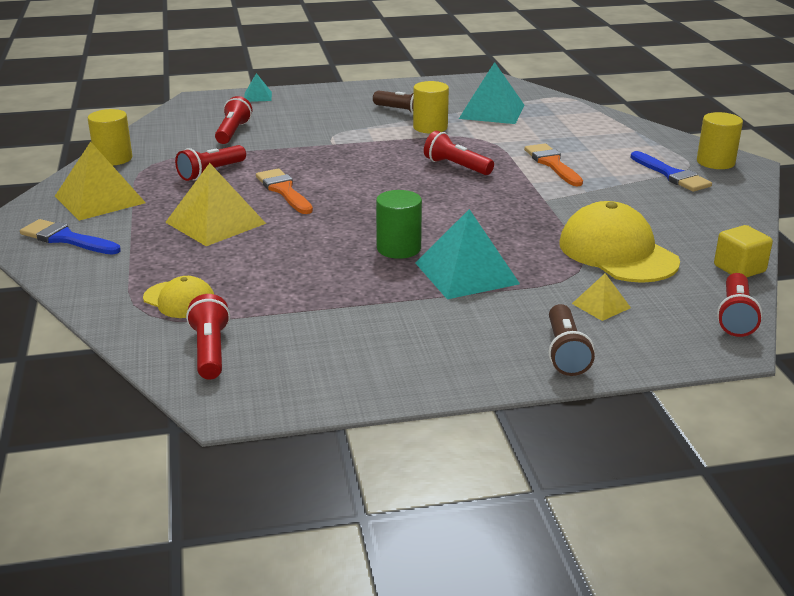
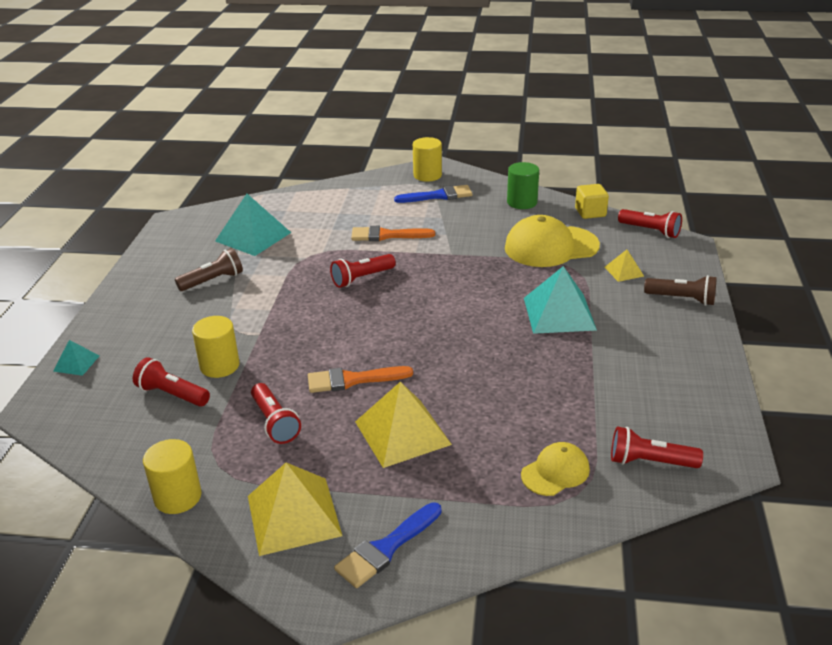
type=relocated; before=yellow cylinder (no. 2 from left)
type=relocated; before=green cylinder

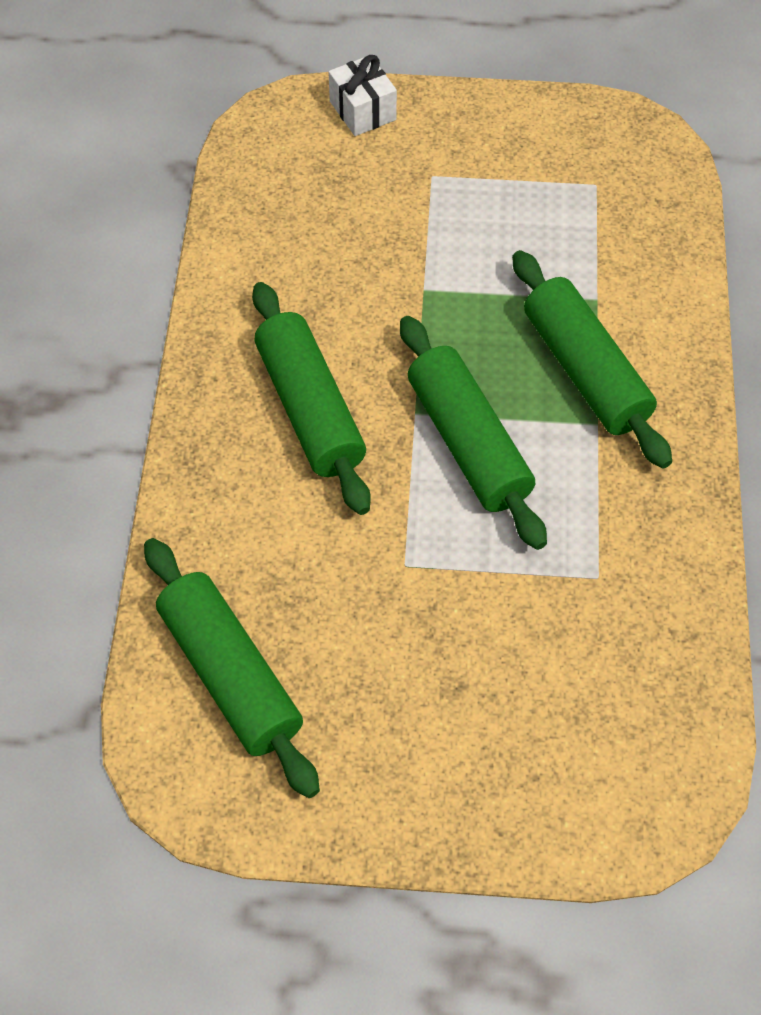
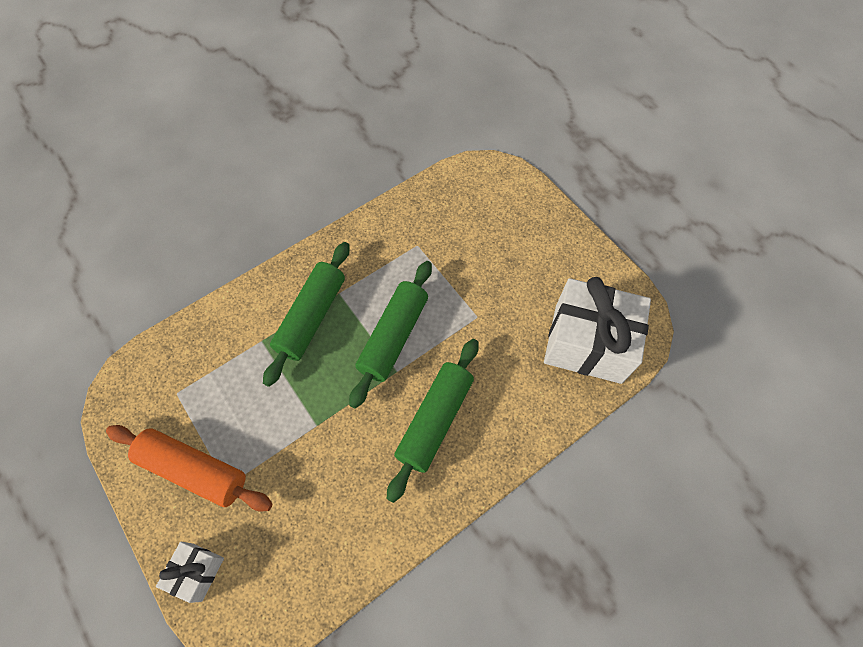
type=exchanged; before=green rolling pin (no. 1 from left); after=white gift (no. 2 from left)
type=appeared; after=orange rolling pin

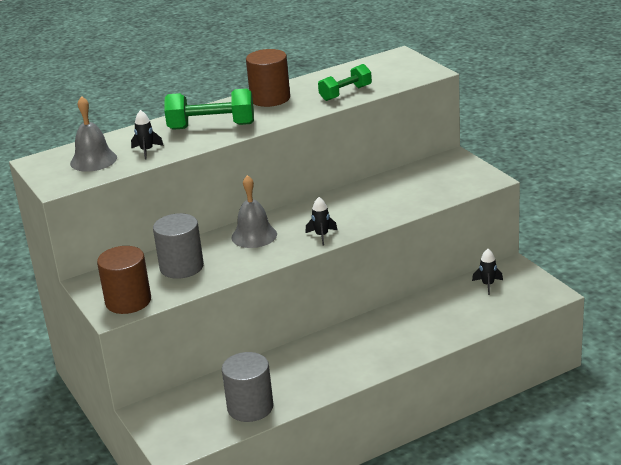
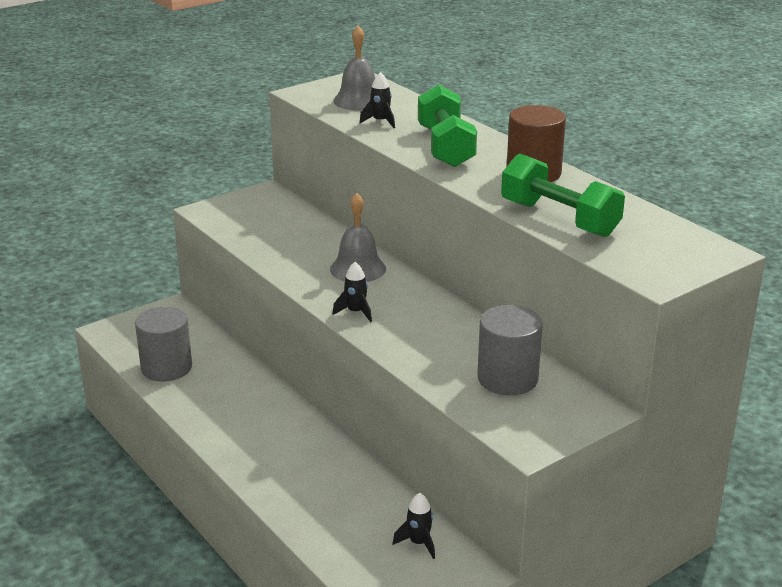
type=size; before=green dumbbell (no. 2 from left); scale=1.53
type=relocated; before=grey cylinder (no. 1 from left in the first image); after=grey cylinder (no. 2 from left)
type=missing; before=brown cylinder (no. 1 from left)

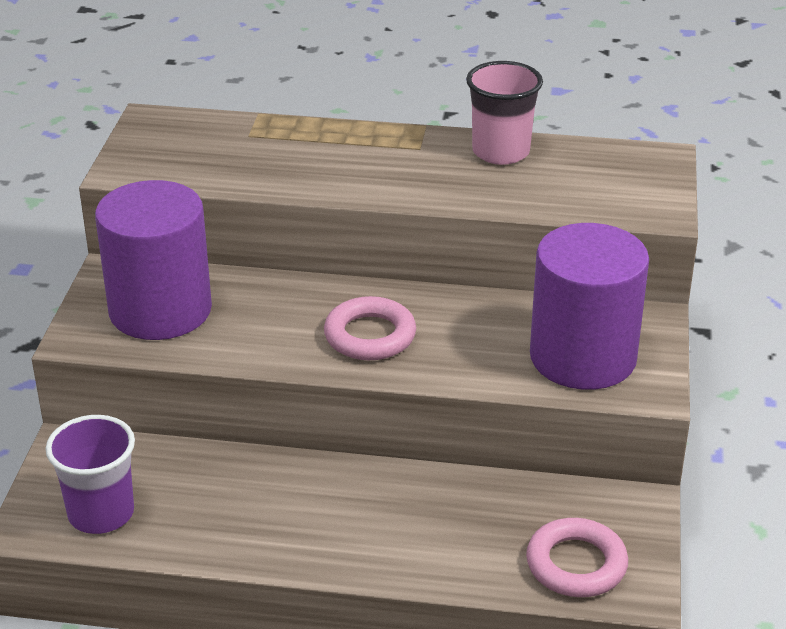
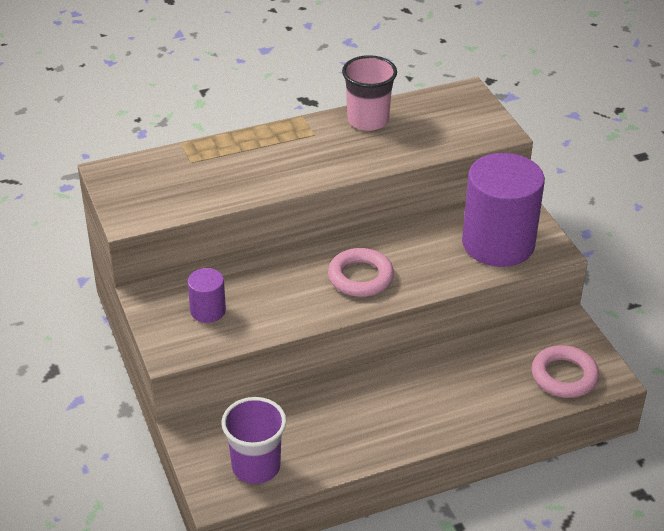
type=size; before=purple cylinder (no. 1 from left); scale=0.46

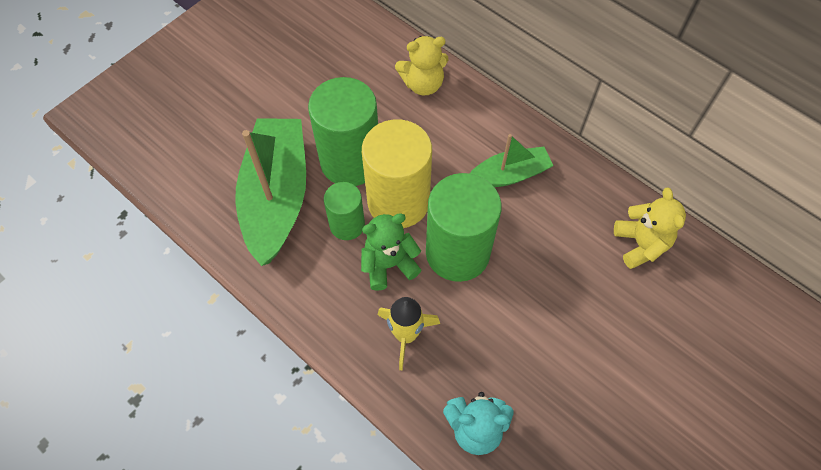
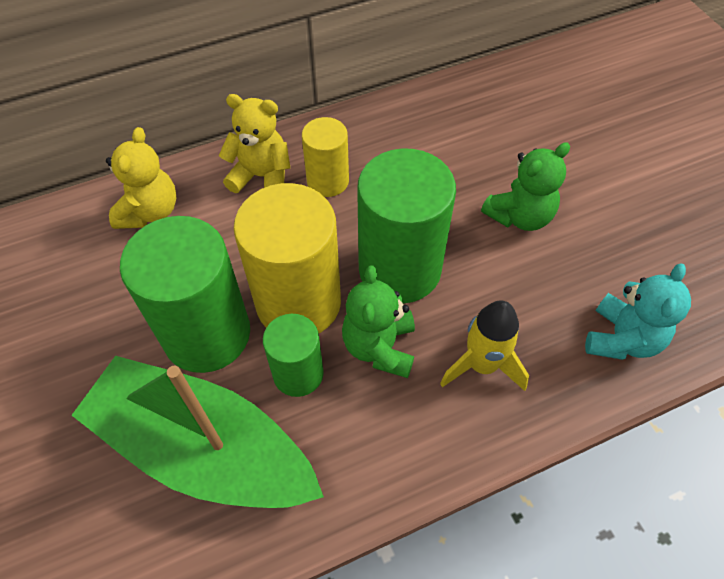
type=exchanged; before=green boat (no. 2 from left); after=yellow cylinder (no. 2 from left)
type=relocated; before=yellow teddy bear (no. 2 from left)
type=appeared; after=green teddy bear (no. 2 from left)

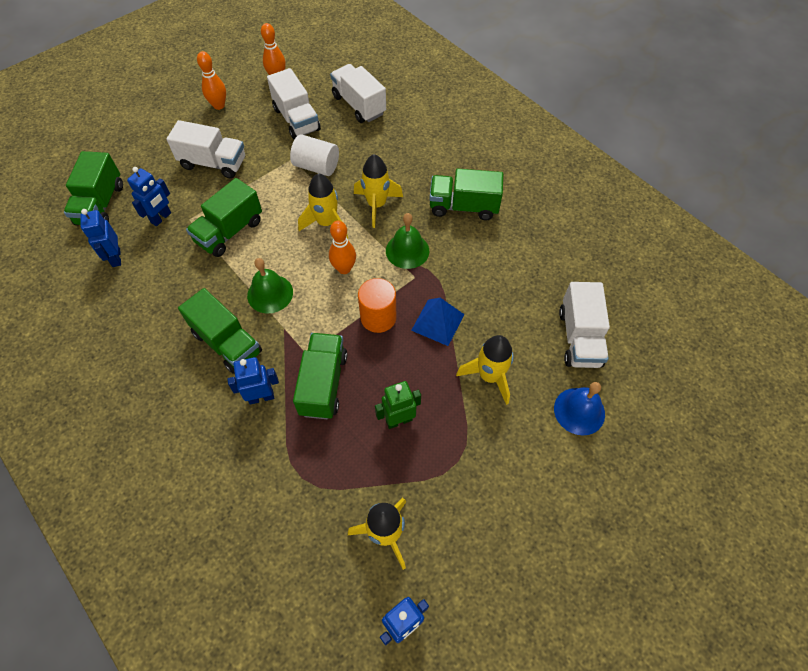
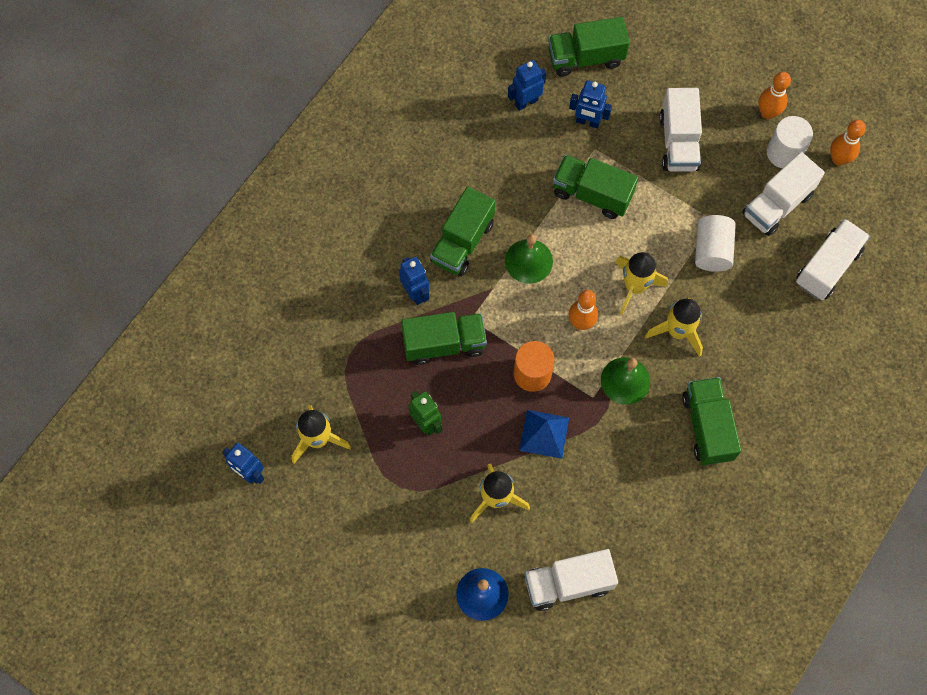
type=appeared; after=white cylinder (no. 2 from left)

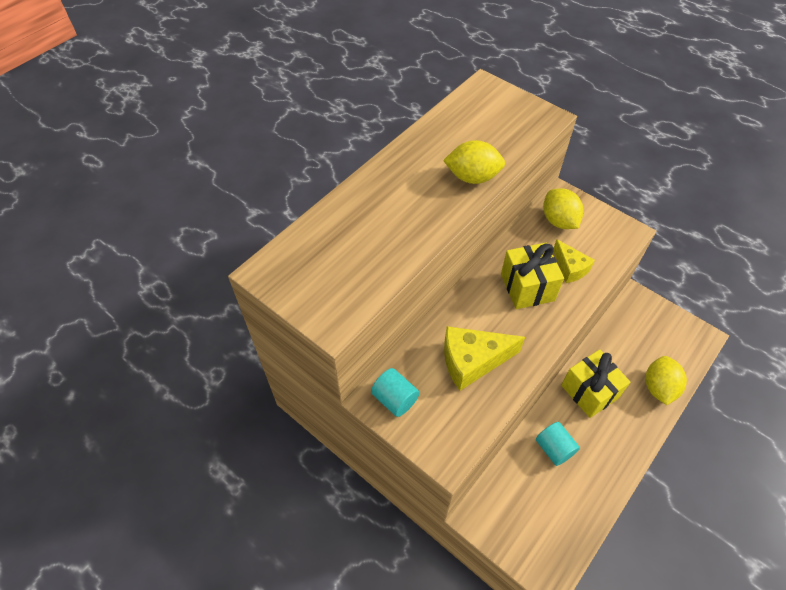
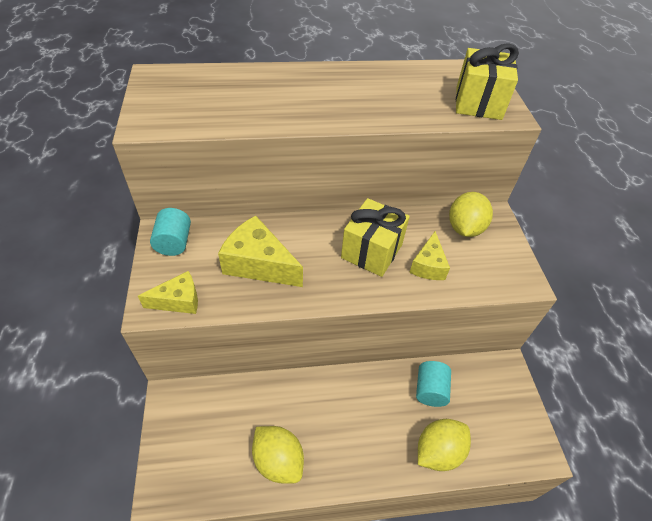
type=relocated; before=yellow lemon (no. 1 from left)
type=relocated; before=yellow gift (no. 2 from left)
type=relocated; before=turquoise cylinder (no. 2 from left)
type=appeared; after=yellow cheese (no. 1 from left)

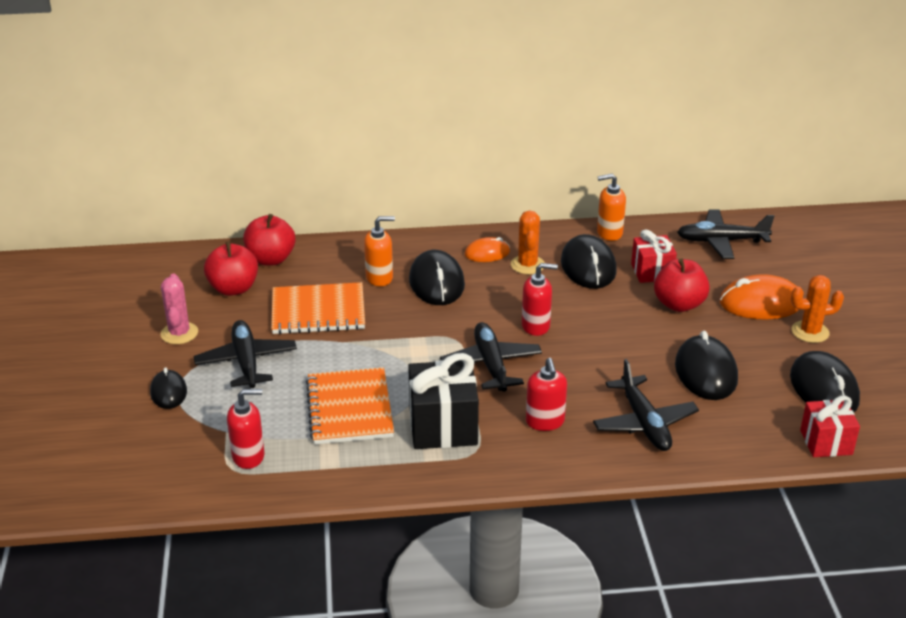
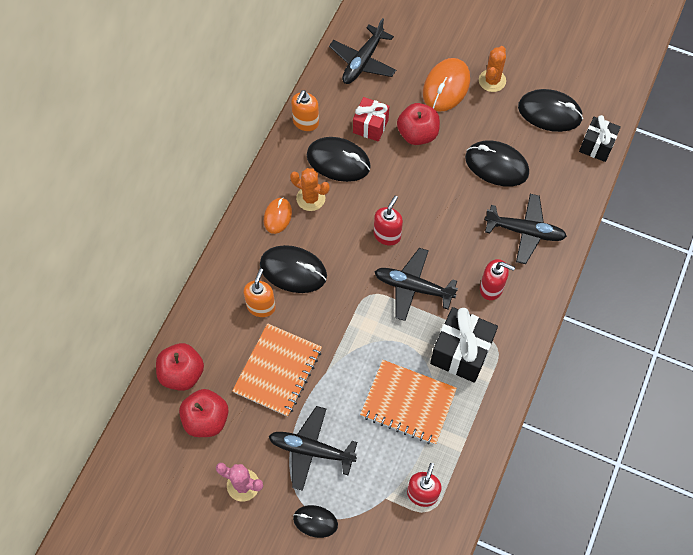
type=colour; before=red gift (no. 2 from left); after=black gift (no. 2 from left)

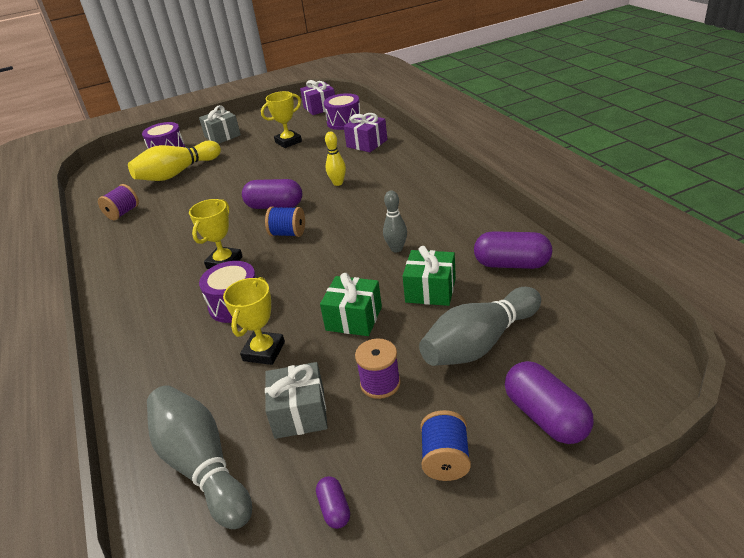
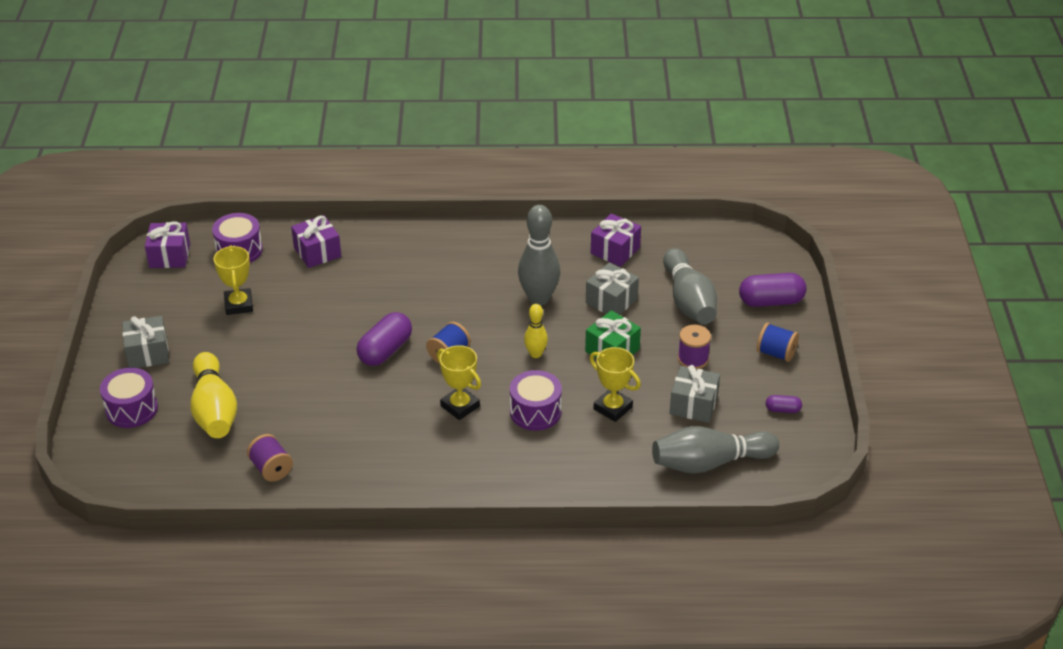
type=relocated; before=yellow bowling pin (no. 2 from left)
type=size; before=grey bowling pin (no. 2 from left in the first image); scale=1.85
type=exchanged; before=purple capsule (no. 3 from left); after=purple gift (no. 3 from left)
type=colour; before=green gift (no. 2 from left); after=grey gift (no. 2 from left)

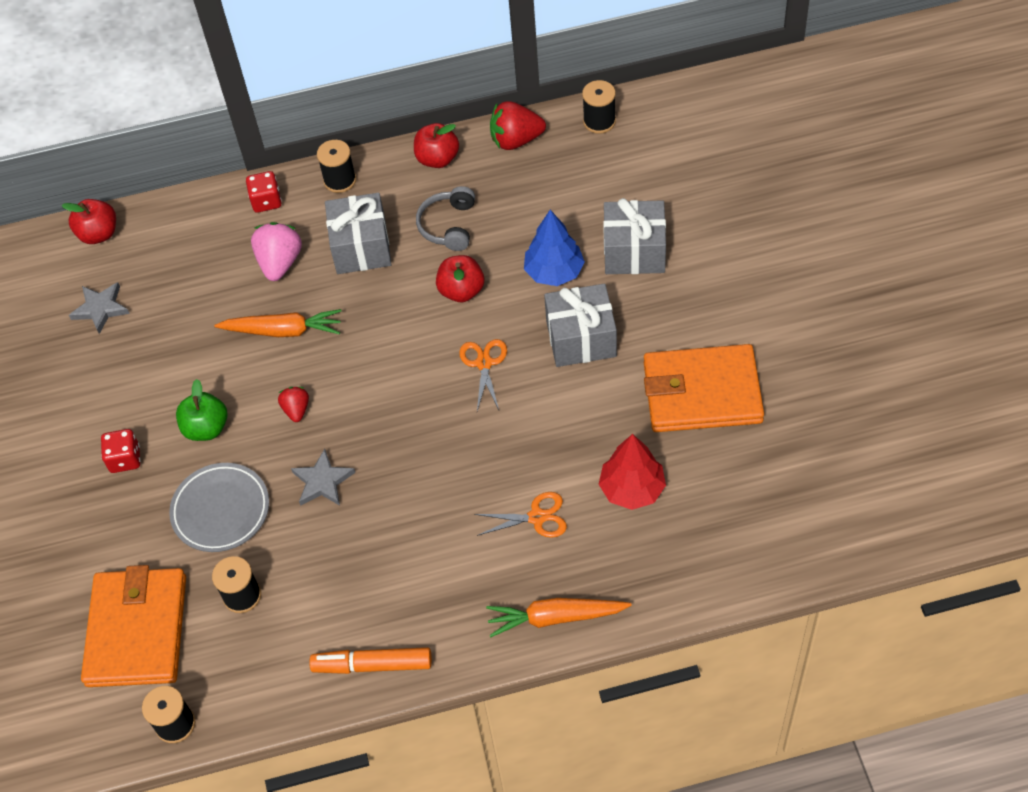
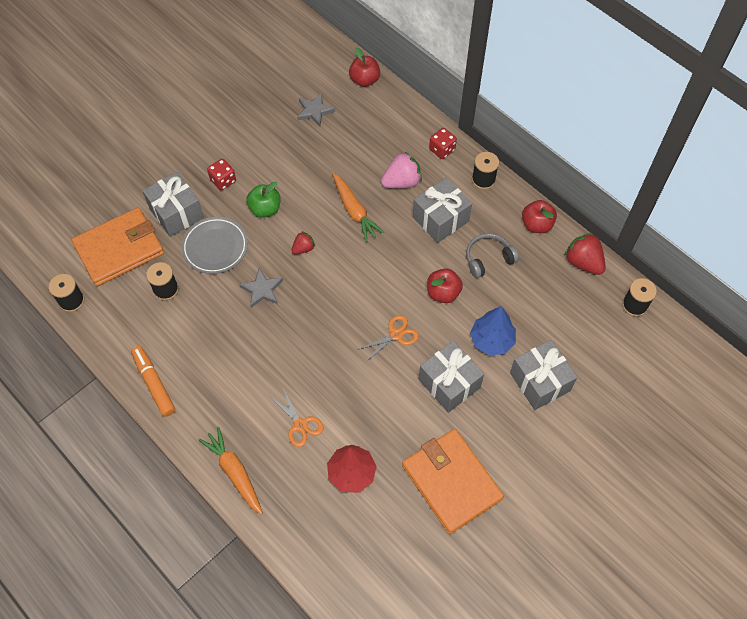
type=appeared; after=grey gift (no. 1 from left)

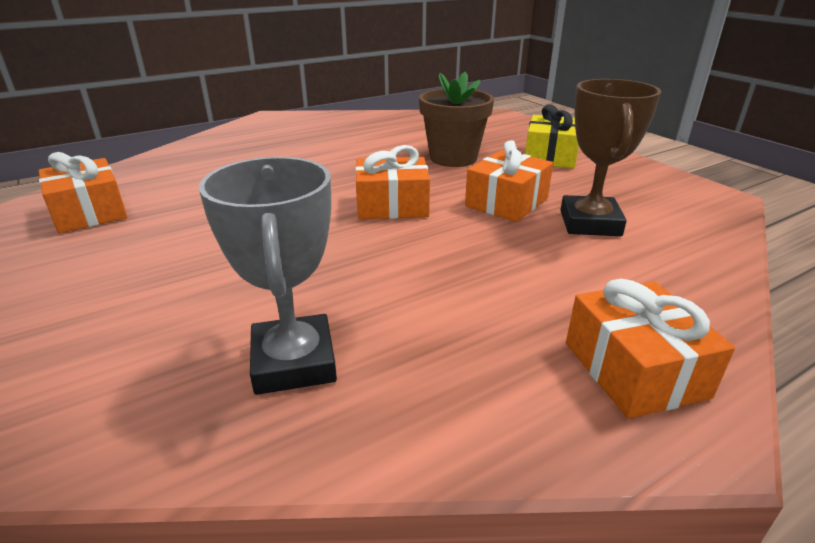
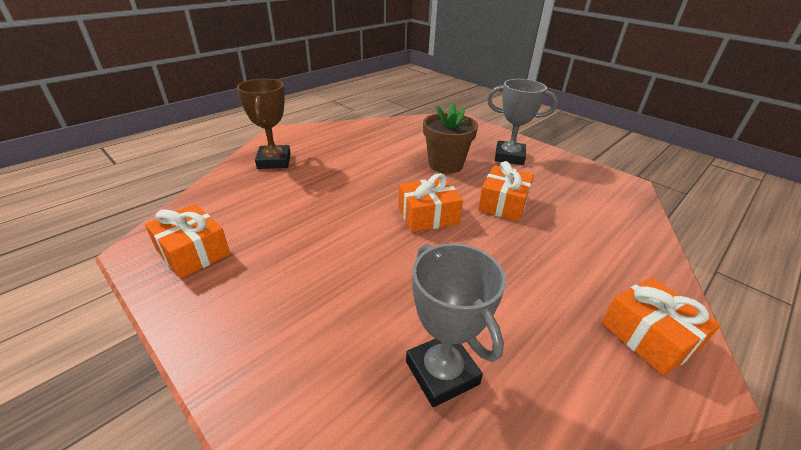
type=relocated; before=brown trophy
type=exchanged; before=yellow gift; after=grey trophy (no. 2 from left)

